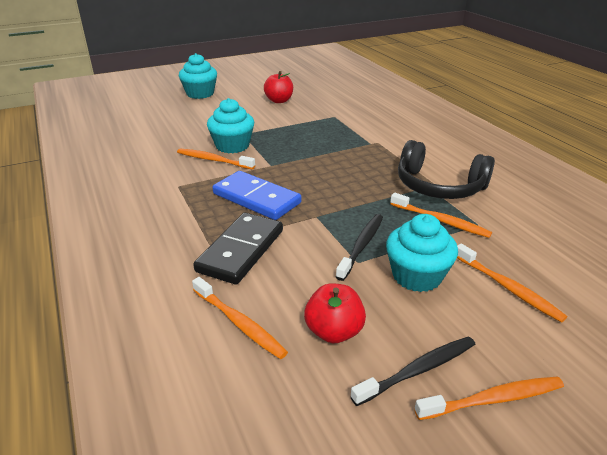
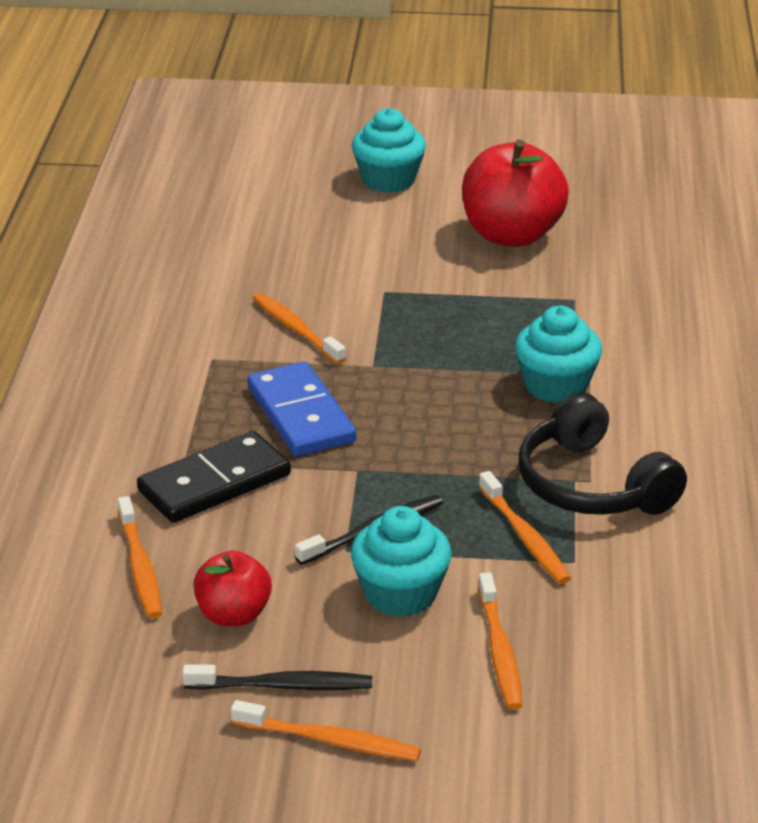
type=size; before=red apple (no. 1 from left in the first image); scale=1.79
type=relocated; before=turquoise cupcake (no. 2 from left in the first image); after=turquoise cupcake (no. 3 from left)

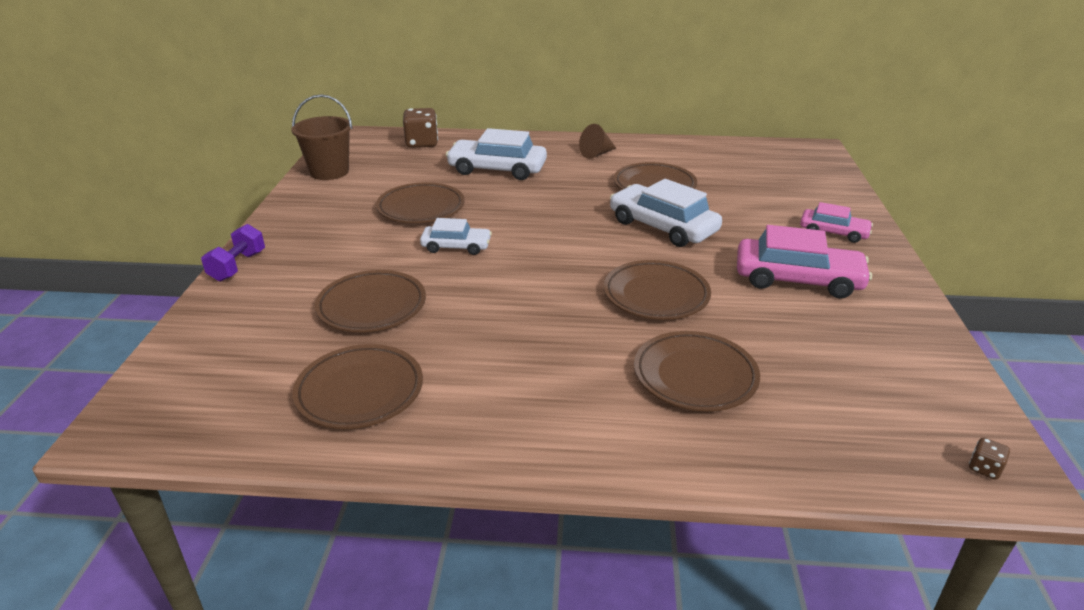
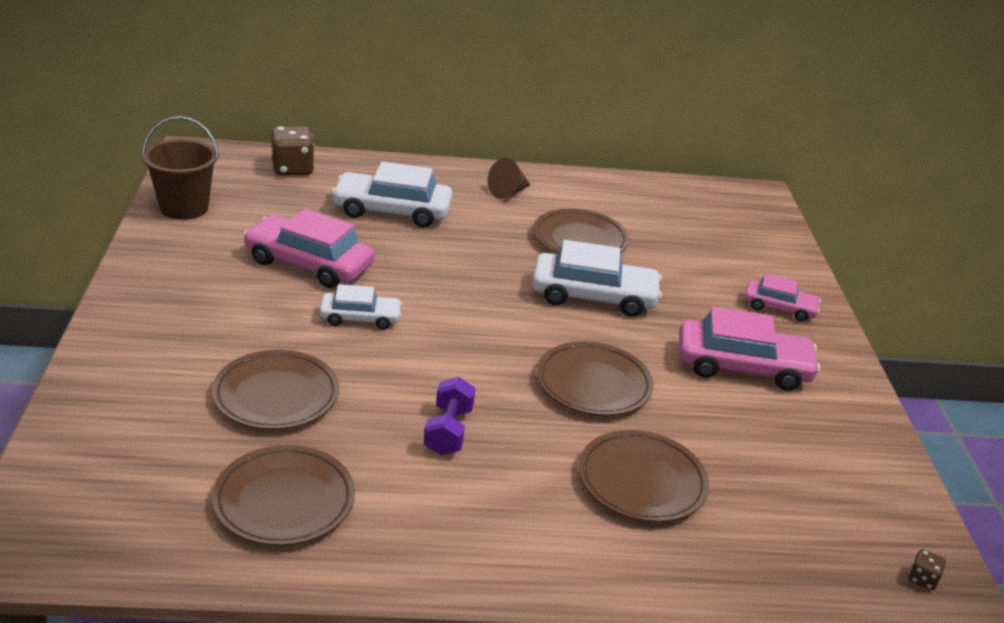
type=spun; before=white car (no. 3 from left); turn=150
type=exchanged; before=brown plate (no. 3 from left); after=pink car (no. 1 from left)
type=relocated; before=purple dumbbell

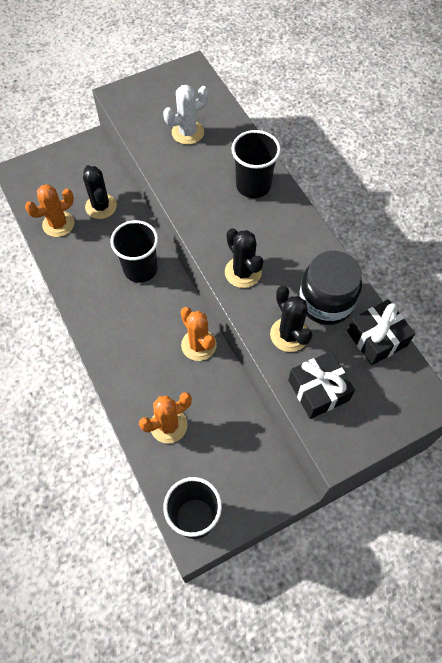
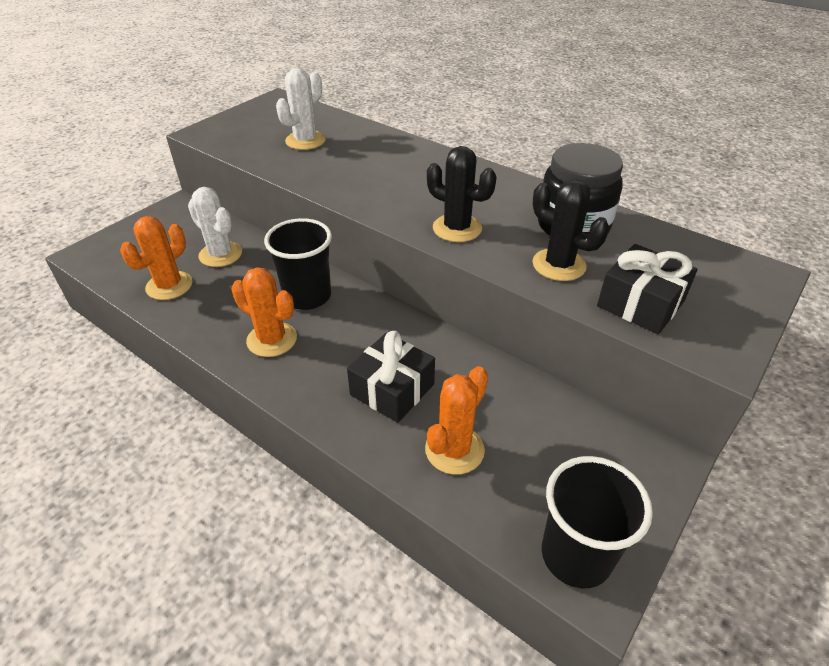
type=missing; before=black cup (no. 3 from left)
type=colour; before=black cactus (no. 1 from left); after=white cactus (no. 1 from left)
type=relocated; before=black gift (no. 2 from left in the first image); after=black gift (no. 1 from left)
type=relocated; before=orange cactus (no. 3 from left in the first image); after=orange cactus (no. 2 from left)

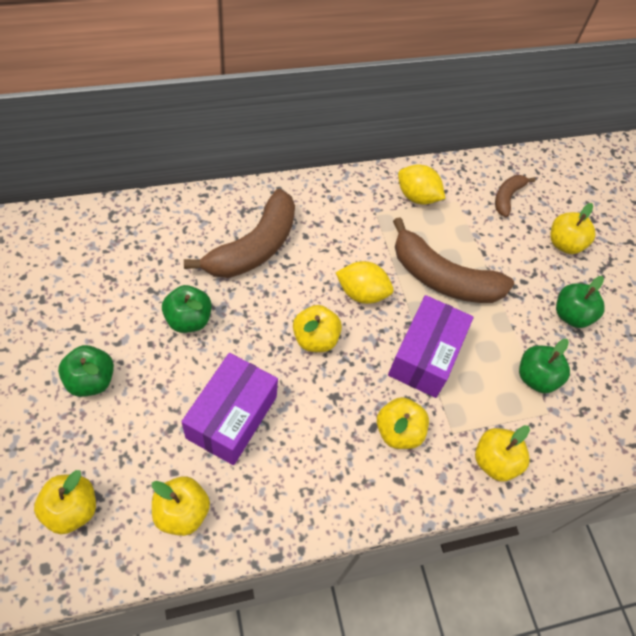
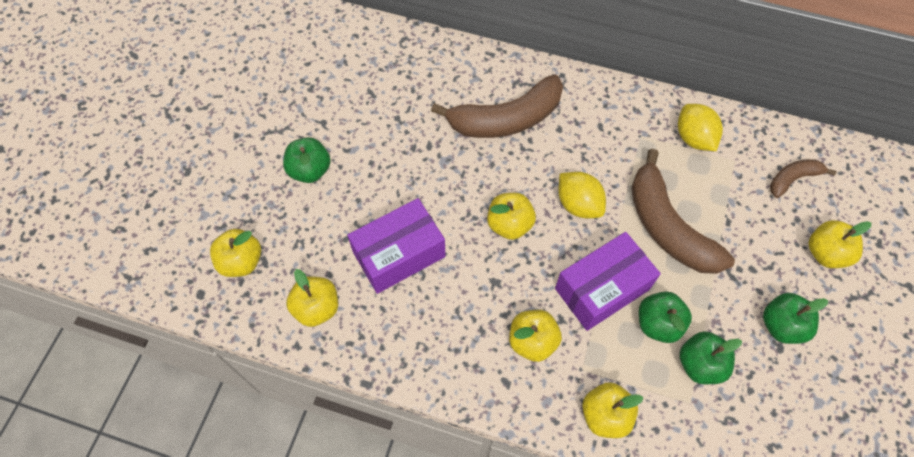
type=relocated; before=green apple (no. 2 from left)

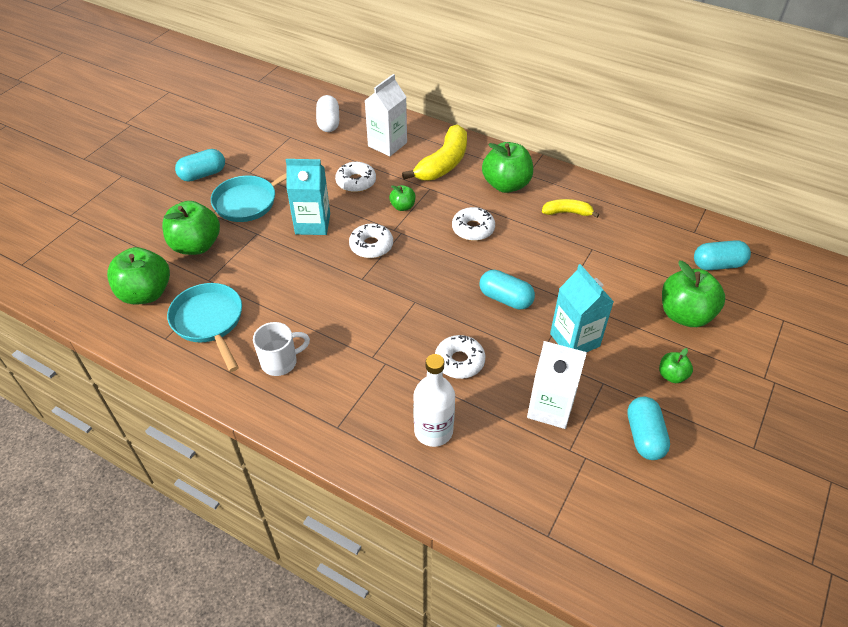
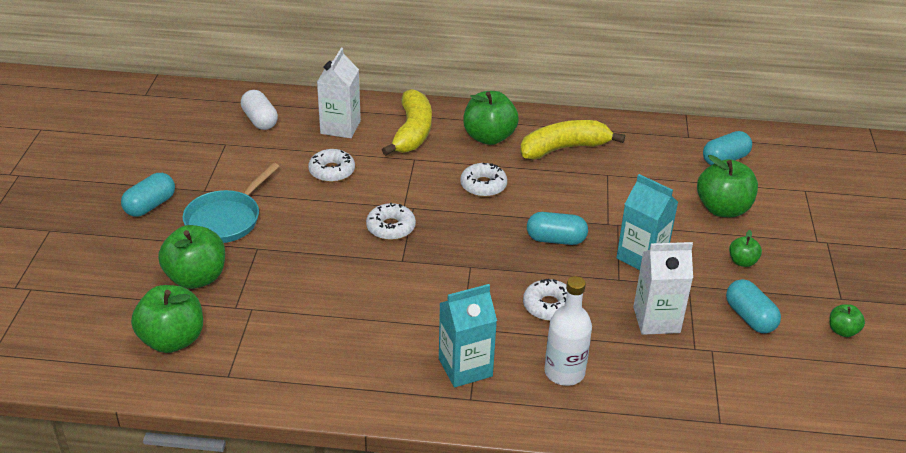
type=relocated; before=turquoise carton (no. 1 from left)
type=relocated; before=green apple (no. 3 from left in the first image); after=green apple (no. 6 from left)
type=size; before=yellow banana (no. 2 from left); scale=1.83
type=missing; before=turquoise pan (no. 1 from left)
type=missing; before=white mug

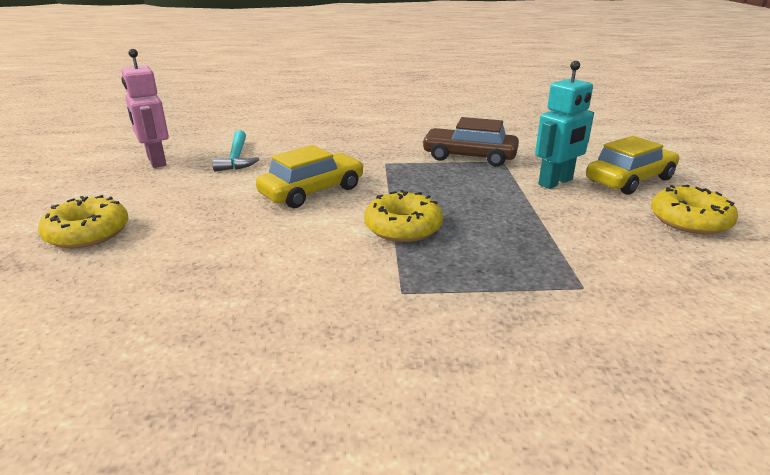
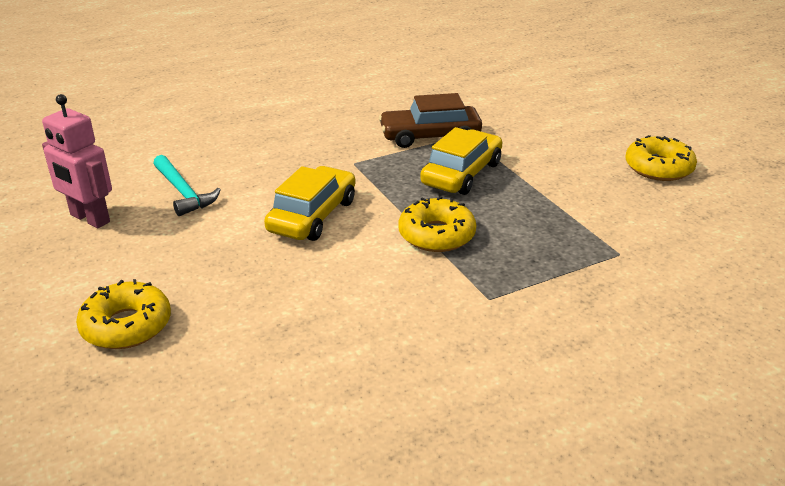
type=missing; before=turquoise robot
type=relocated; before=yellow car (no. 2 from left)

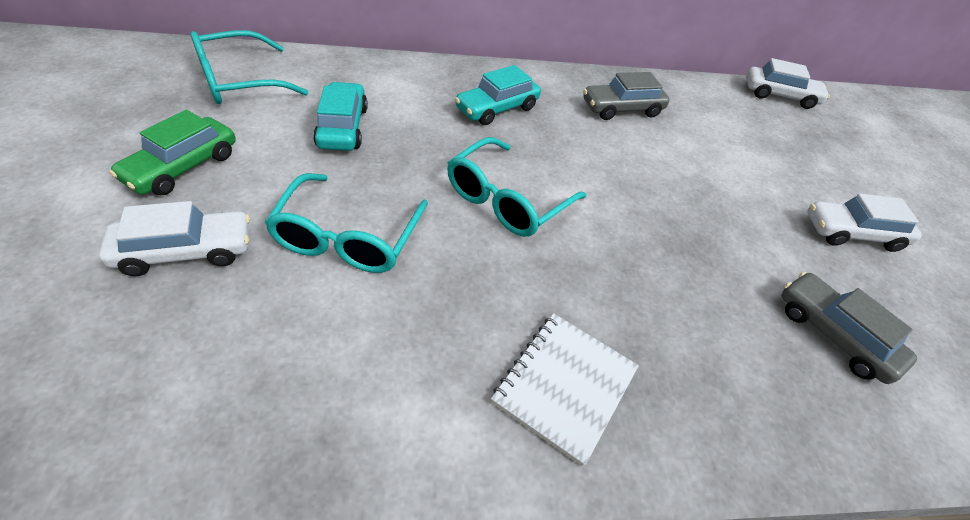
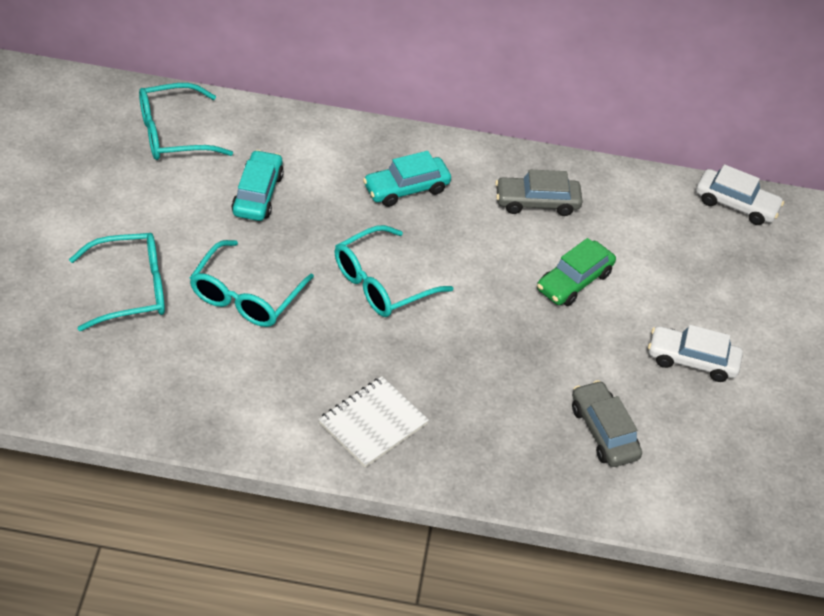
type=relocated; before=green car
type=exchanged; before=white car (no. 1 from left); after=turquoise glasses (no. 1 from left)

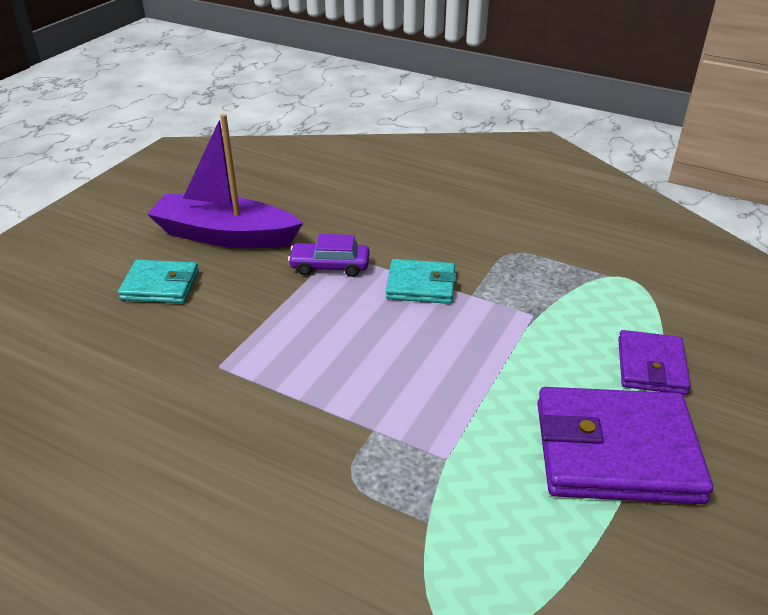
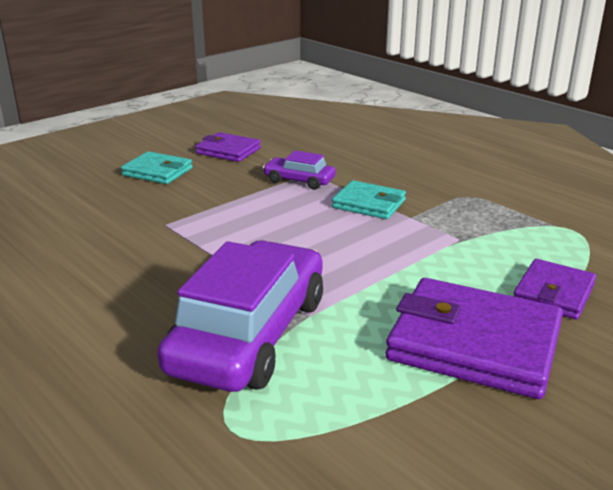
type=exchanged; before=purple boat; after=purple wallet (no. 1 from left)
type=appeared; after=purple car (no. 1 from left)

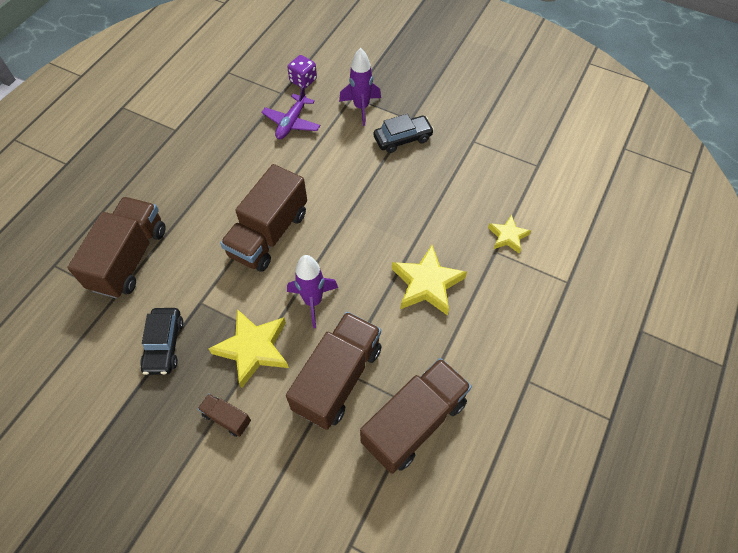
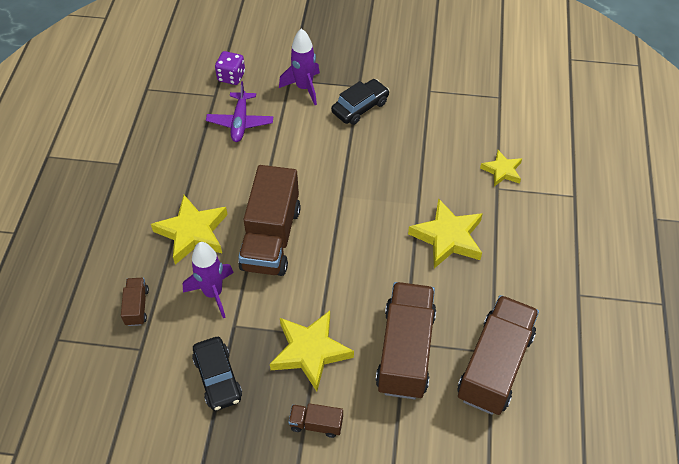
type=size; before=brown truck (no. 1 from left); scale=0.45
type=relocated; before=purple rocket (no. 1 from left)
type=appeared; after=yellow star (no. 1 from left)

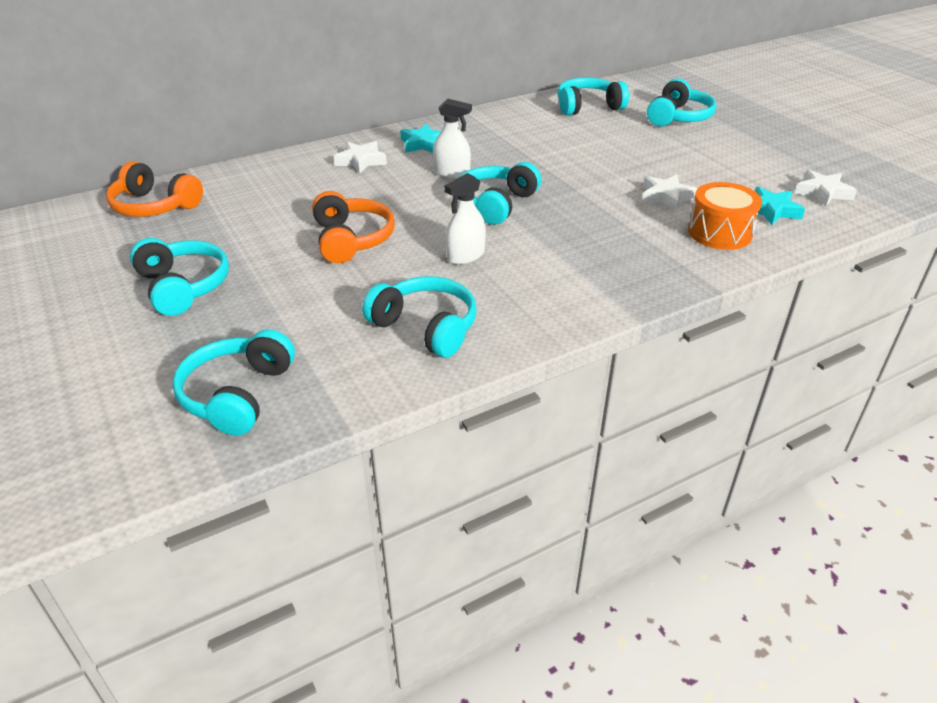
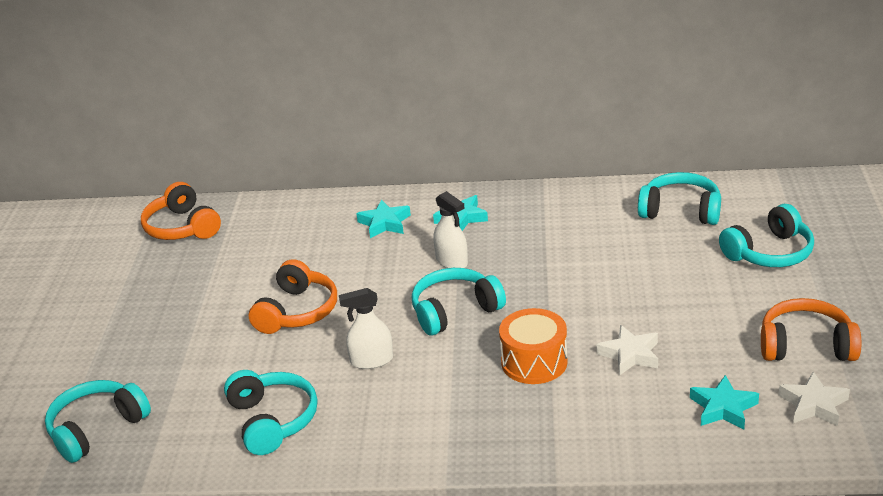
type=colour; before=white star (no. 1 from left); after=turquoise star (no. 1 from left)
type=relocated; before=orange drum
type=missing; before=turquoise headphones (no. 1 from left)
type=appeared; after=orange headphones (no. 3 from left)

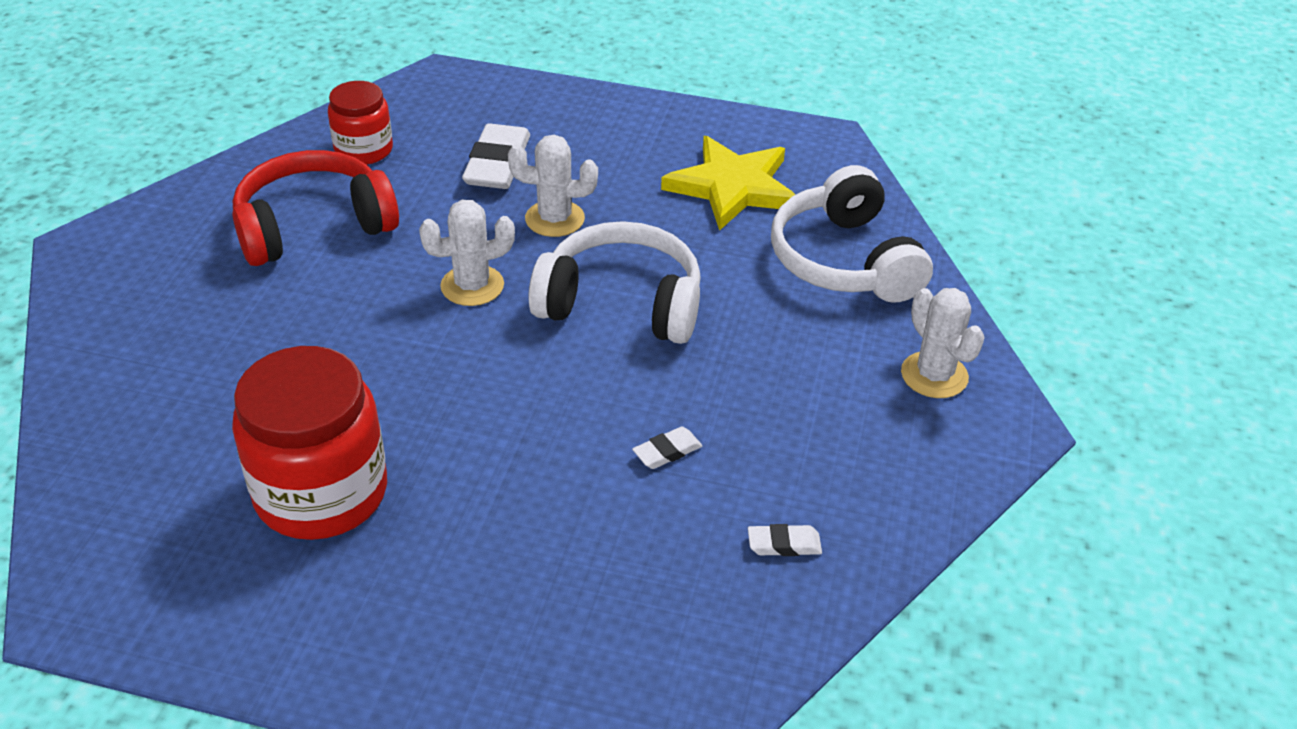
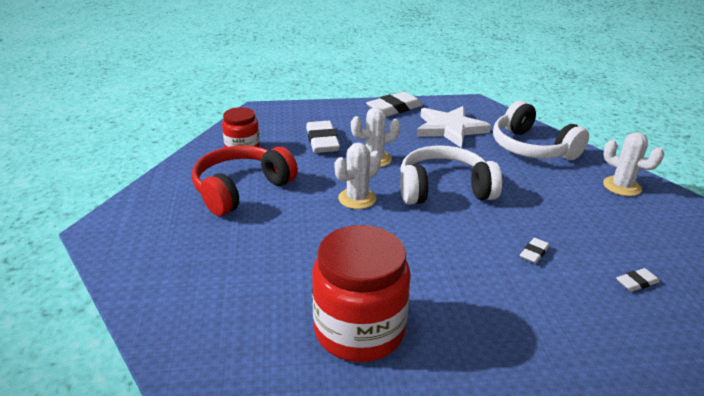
type=colour; before=yellow star; after=white star
type=appeared; after=white eraser (no. 2 from left)

